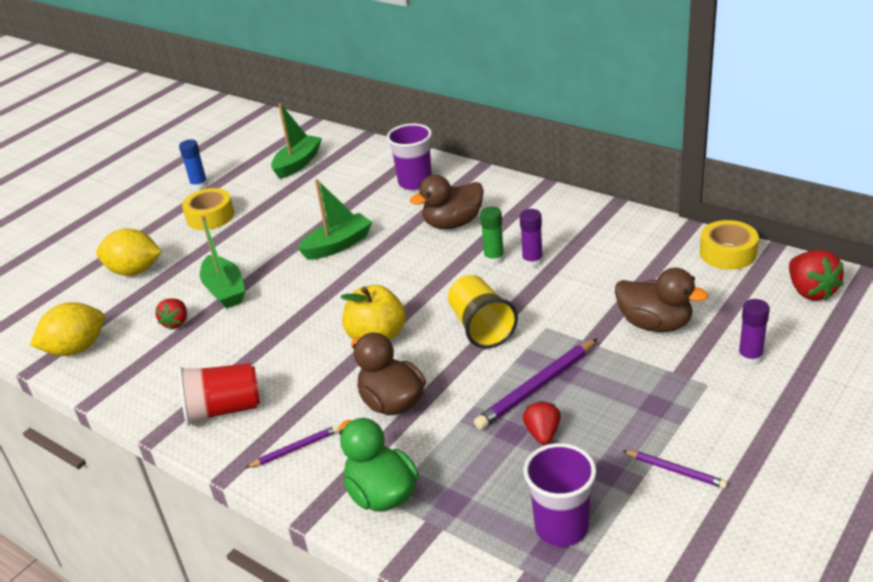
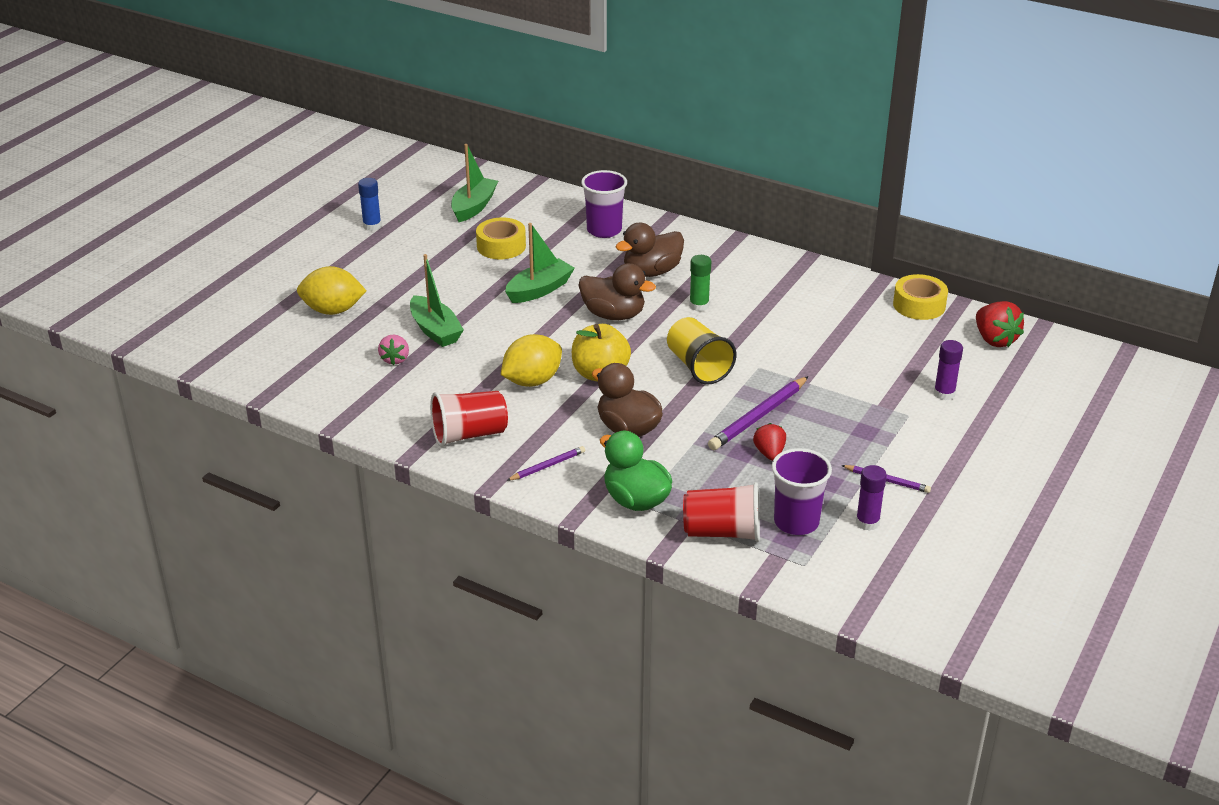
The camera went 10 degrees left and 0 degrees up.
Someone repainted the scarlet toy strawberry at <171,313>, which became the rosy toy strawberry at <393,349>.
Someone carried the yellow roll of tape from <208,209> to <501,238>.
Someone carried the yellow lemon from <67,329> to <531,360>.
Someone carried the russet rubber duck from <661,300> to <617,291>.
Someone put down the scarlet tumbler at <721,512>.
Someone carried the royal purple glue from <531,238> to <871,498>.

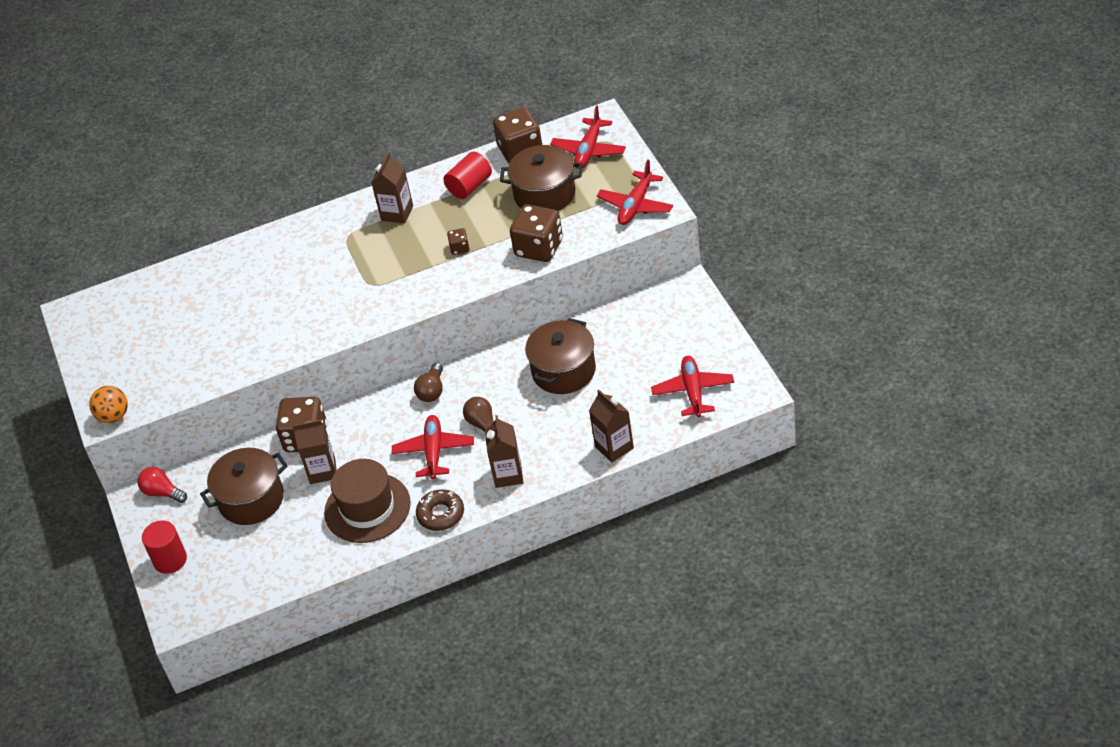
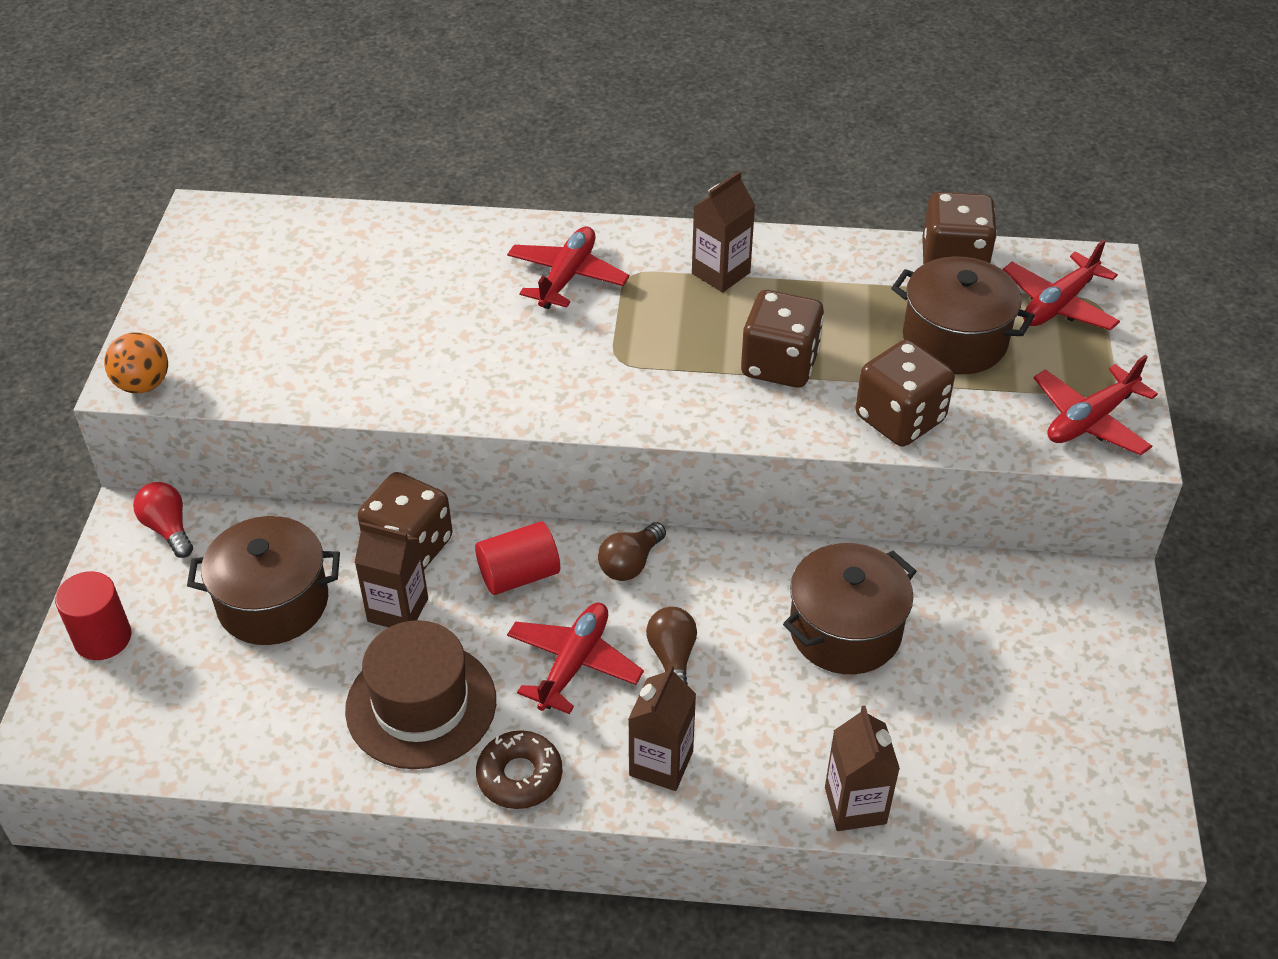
The camera went 20 degrees right and 0 degrees up.
Someone carried the scarlet cylinder shape from <468,175> to <517,558>.
Someone carried the scarlet toy plane from <692,387> to <568,267>.
Someone scaled the russet game die at <458,241> by 2.15.

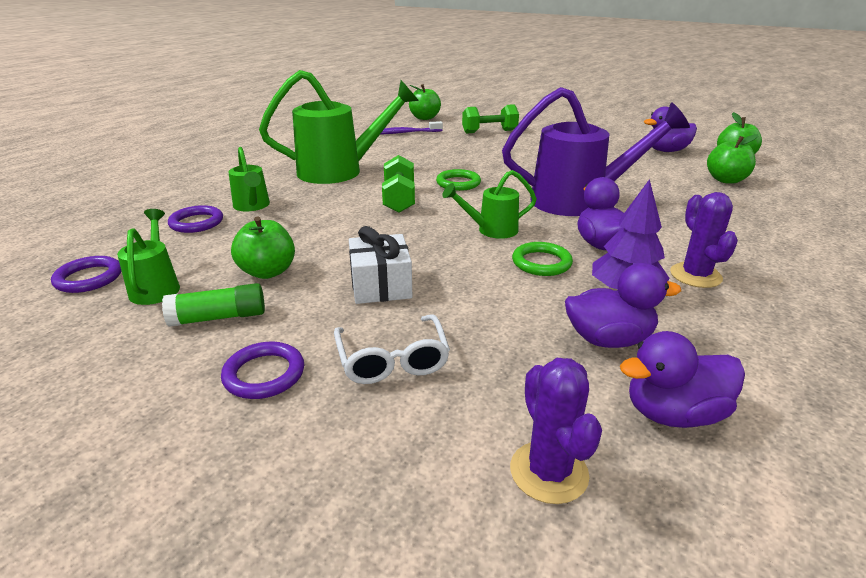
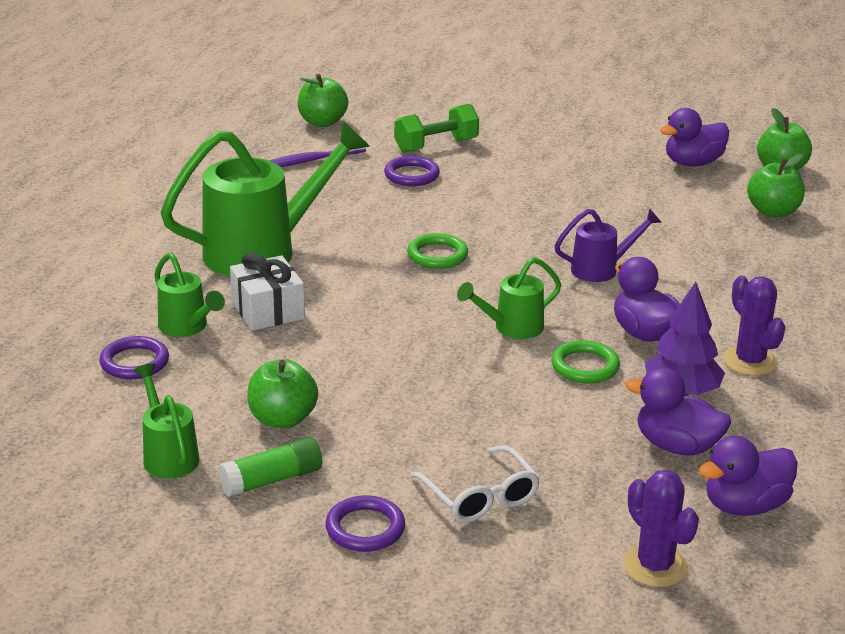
The camera went 15 degrees left and 0 degrees up.
Someone carried the snow-white present from <380,265> to <267,291>.
Someone carried the royal purple ring from <86,274> to <412,171>.
Someone scaled the royal purple sprinkling can at <596,151> by 0.50.
Someone rotated the royal purple rubber duck at <623,305> by 135 degrees counterclockwise.
Someone took away the green free weight at <398,184>.

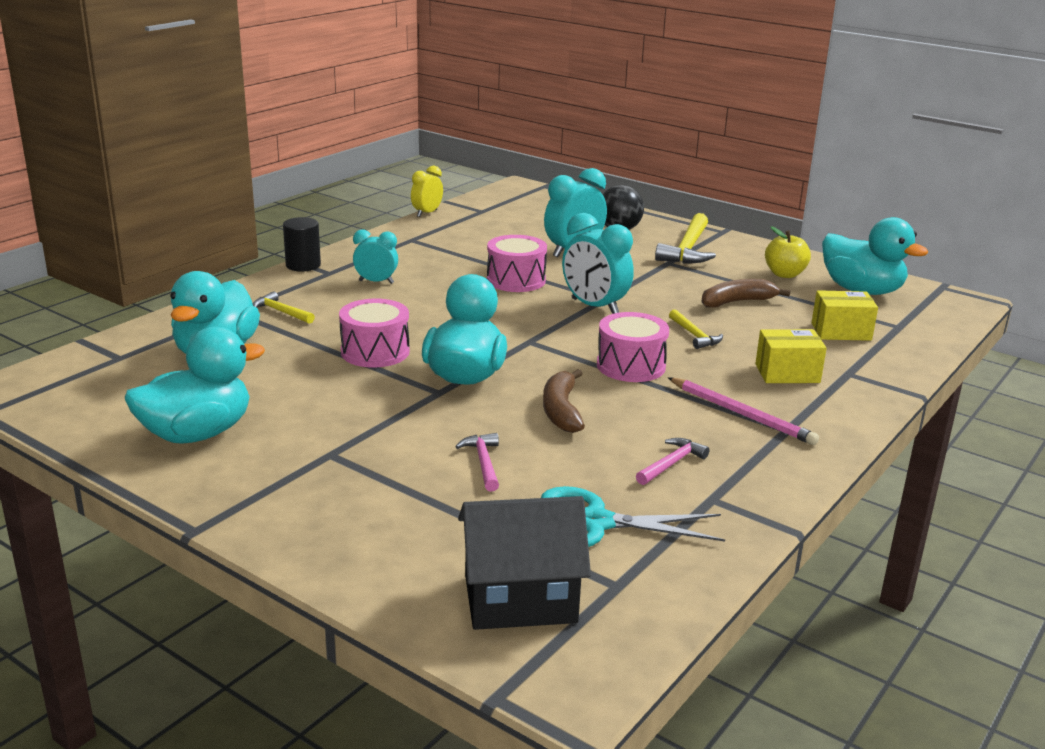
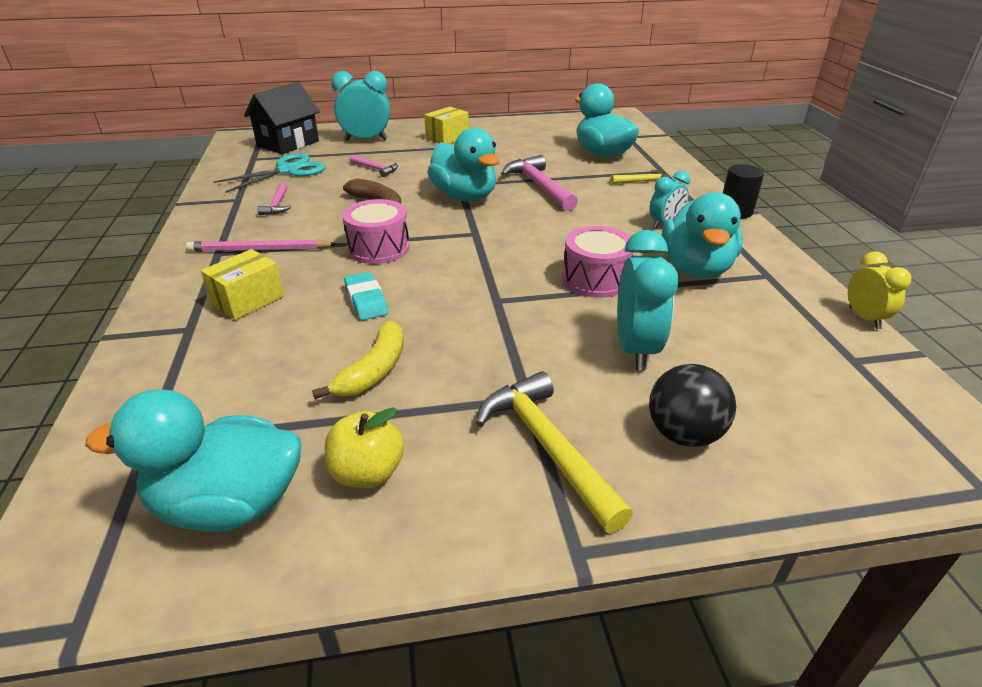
The camera went 135 degrees right and 10 degrees up.
Someone repainted the russet toy banana at <746,293>, which became the yellow toy banana at <357,359>.
Someone carried the turquoise alarm clock from <598,263> to <360,106>.
Someone swapped the yellow claw hammer at <696,329> for the turquoise pencil eraser at <366,296>.
Someone carried the yellow package from <845,315> to <446,125>.
Someone swapped the rosy drum at <374,333> for the rosy claw hammer at <539,183>.
Someone carried the turquoise rubber duck from <195,385> to <702,235>.

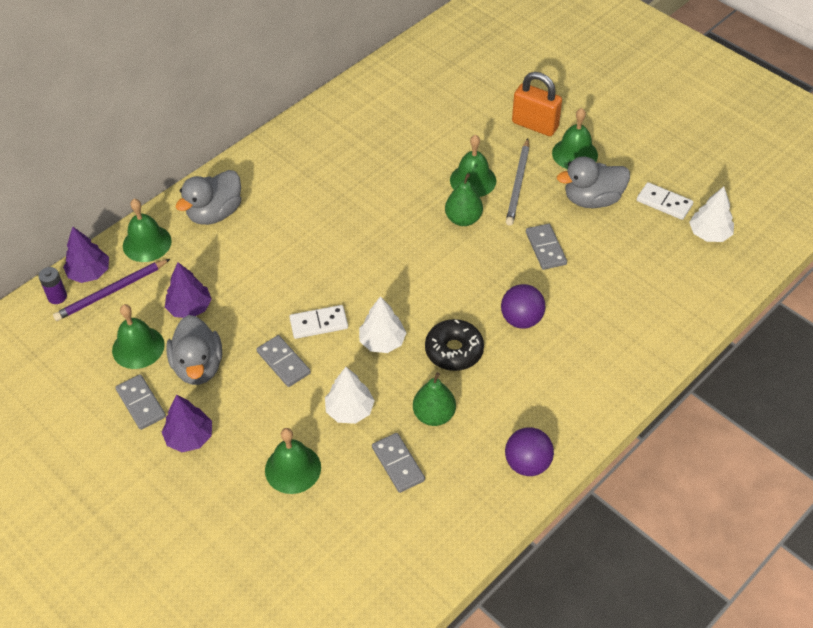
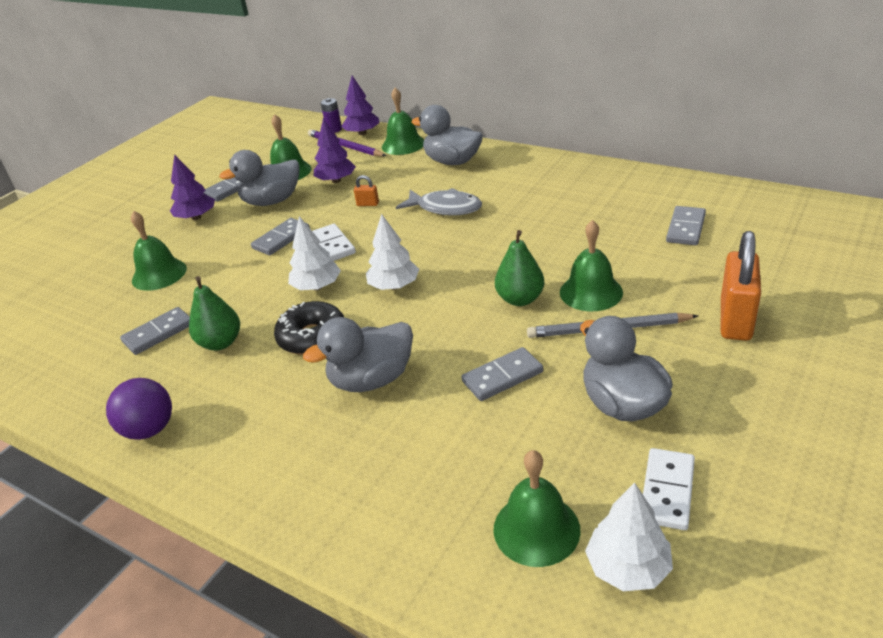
The camera went 80 degrees right and 15 degrees down.
Someone swapped the royal purple play ball at <523,306> for the grey rubber duck at <358,354>.
Someone put down the orange padlock at <366,190>.
Someone carried the snow-white toy tree from <350,395> to <392,252>.
Someone put down the grey fish figure at <439,202>.
Someone carried the green hand bell from <575,138> to <537,508>.
Someone put down the grey domino piece at <686,225>.

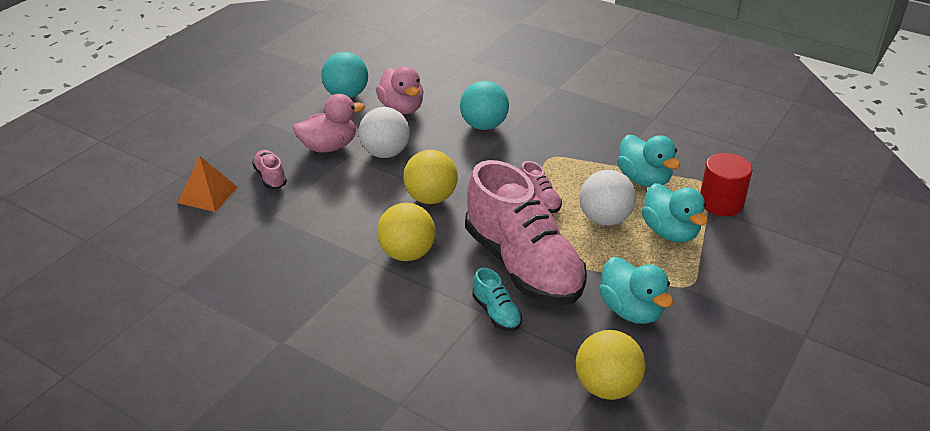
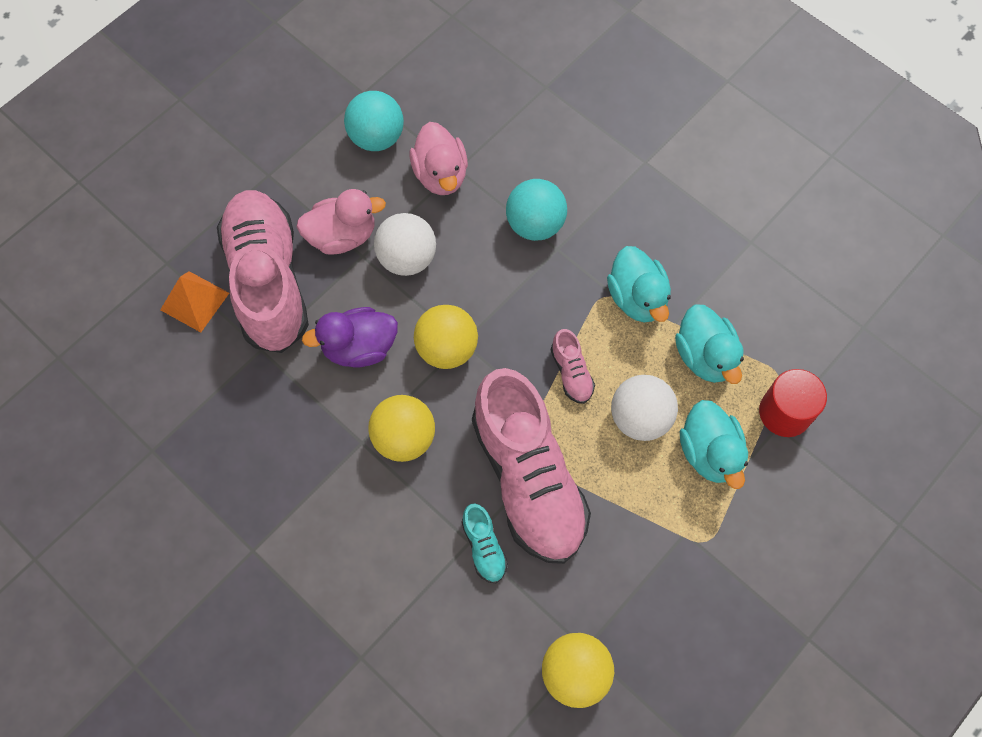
The camera went 10 degrees right and 30 degrees up.
Someone scaled the rosy lace-up shoe at <269,169> by 2.47.
Someone put down the royal purple rubber duck at <350,337>.
Someone carried the turquoise rubber duck from <636,290> to <639,284>.

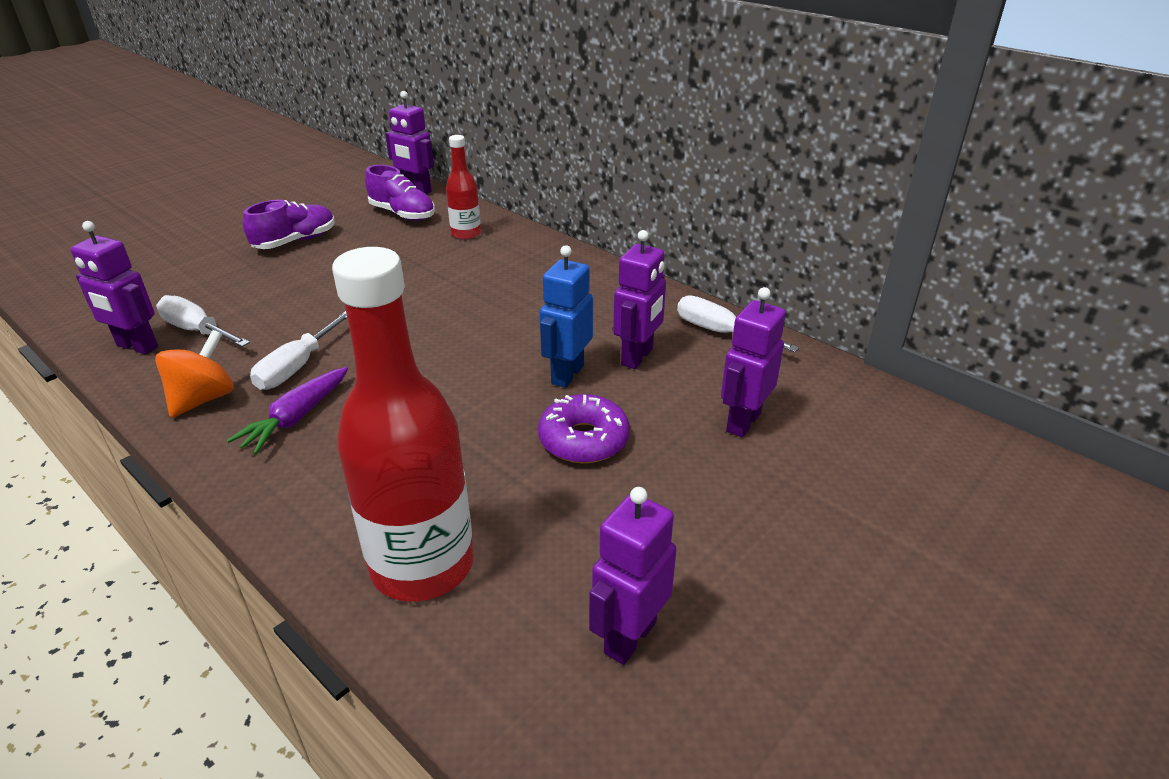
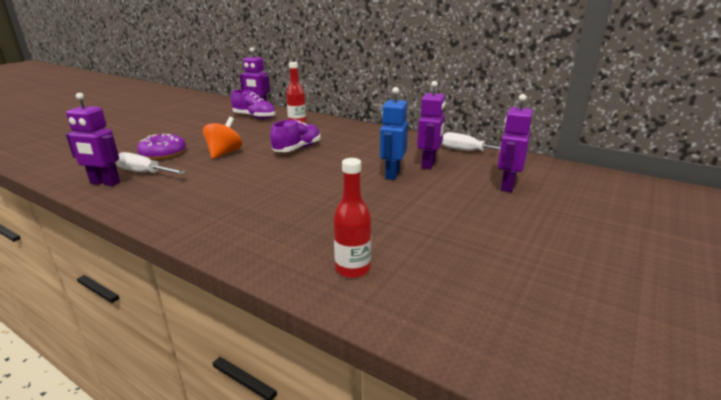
The camera went 10 degrees left and 10 degrees down.
Someone carried the royal purple glazed donut from <584,428> to <161,146>.
Someone carried the orange spinning top from <194,374> to <222,138>.
Someone carried the royal purple lace-up shoe from <289,224> to <295,135>.
Someone scaled the scarlet flask at <403,424> by 0.50.
Someone took away the royal purple root vegetable at <287,410>.
Someone took away the snow-white screwdriver at <298,350>.
Someone took away the royal purple toy robot at <633,576>.

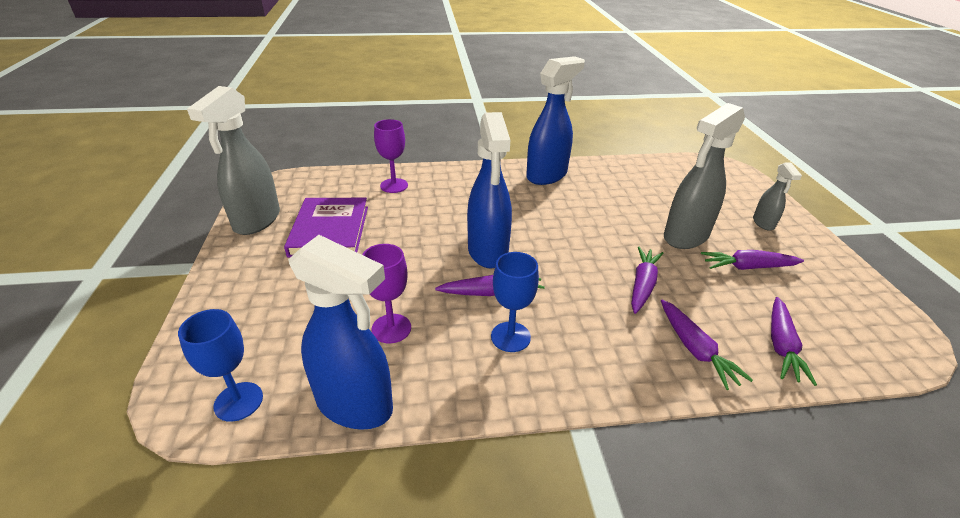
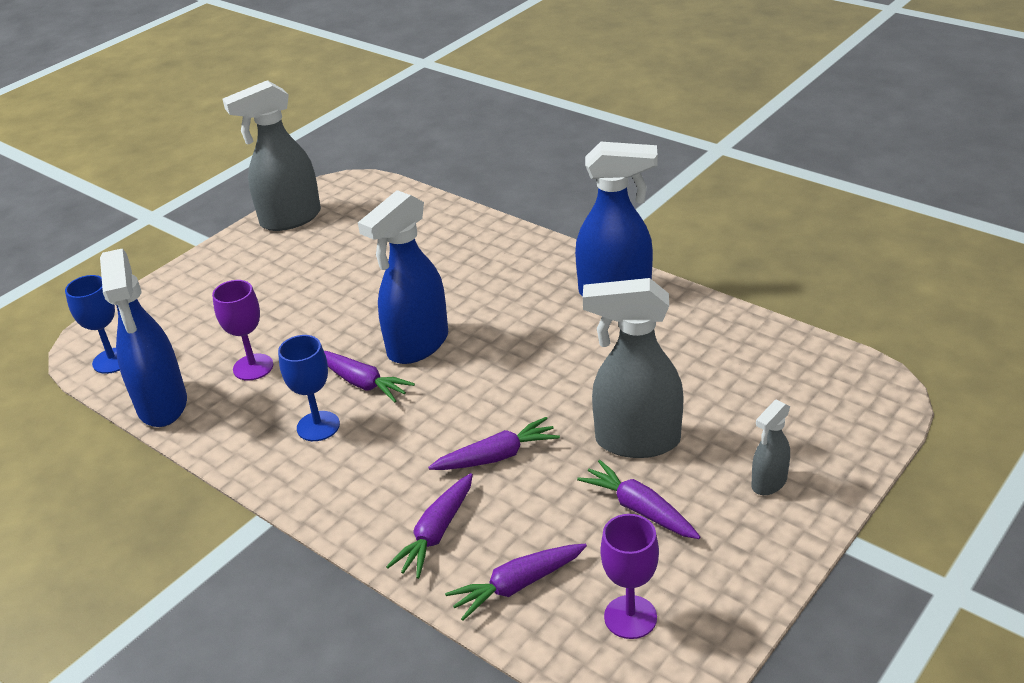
The camera went 50 degrees right and 0 degrees up.
Someone carried the royal purple goblet from <391,156> to <629,576>.
Someone took away the royal purple book at <326,227>.

